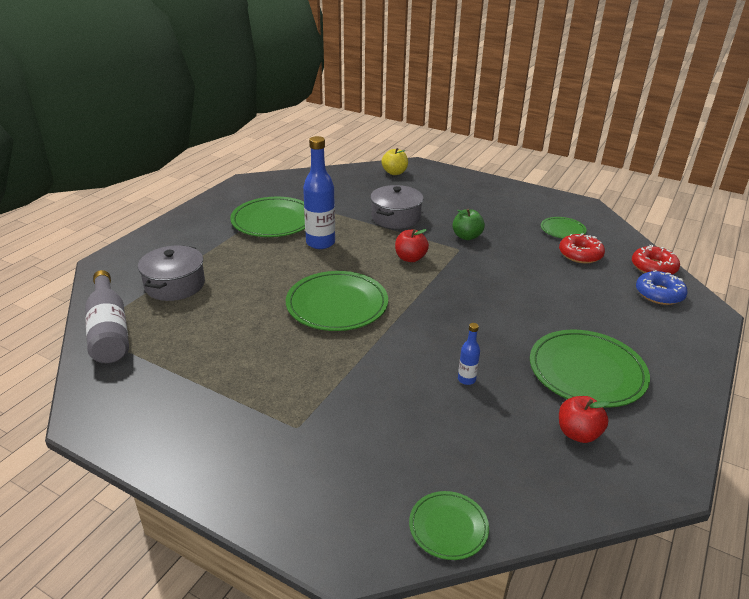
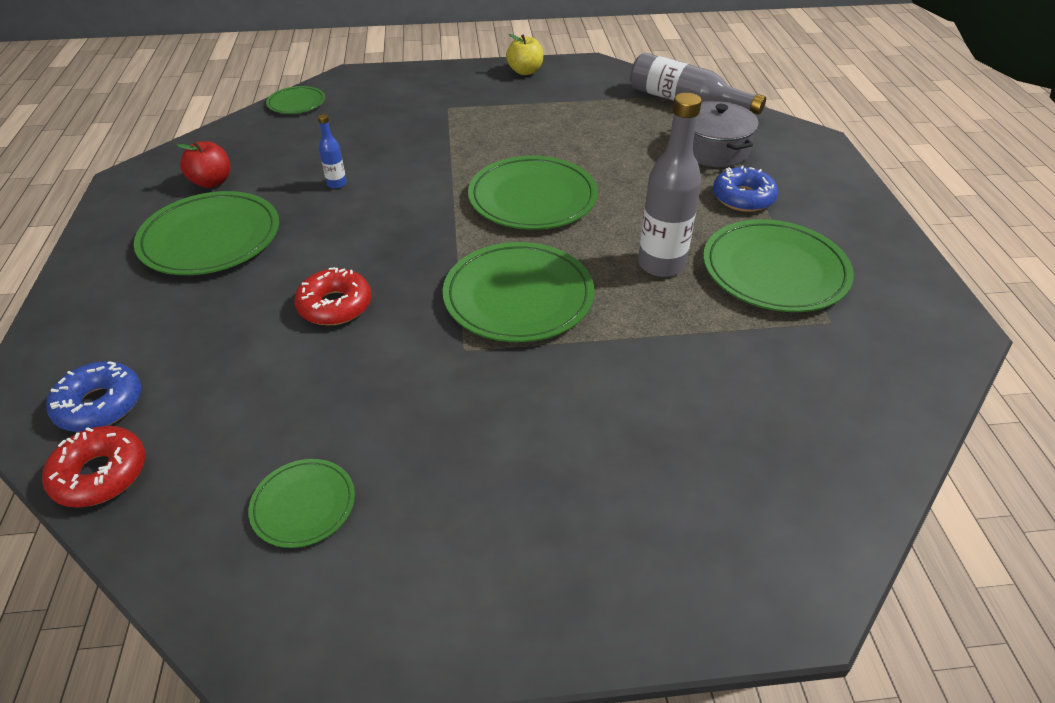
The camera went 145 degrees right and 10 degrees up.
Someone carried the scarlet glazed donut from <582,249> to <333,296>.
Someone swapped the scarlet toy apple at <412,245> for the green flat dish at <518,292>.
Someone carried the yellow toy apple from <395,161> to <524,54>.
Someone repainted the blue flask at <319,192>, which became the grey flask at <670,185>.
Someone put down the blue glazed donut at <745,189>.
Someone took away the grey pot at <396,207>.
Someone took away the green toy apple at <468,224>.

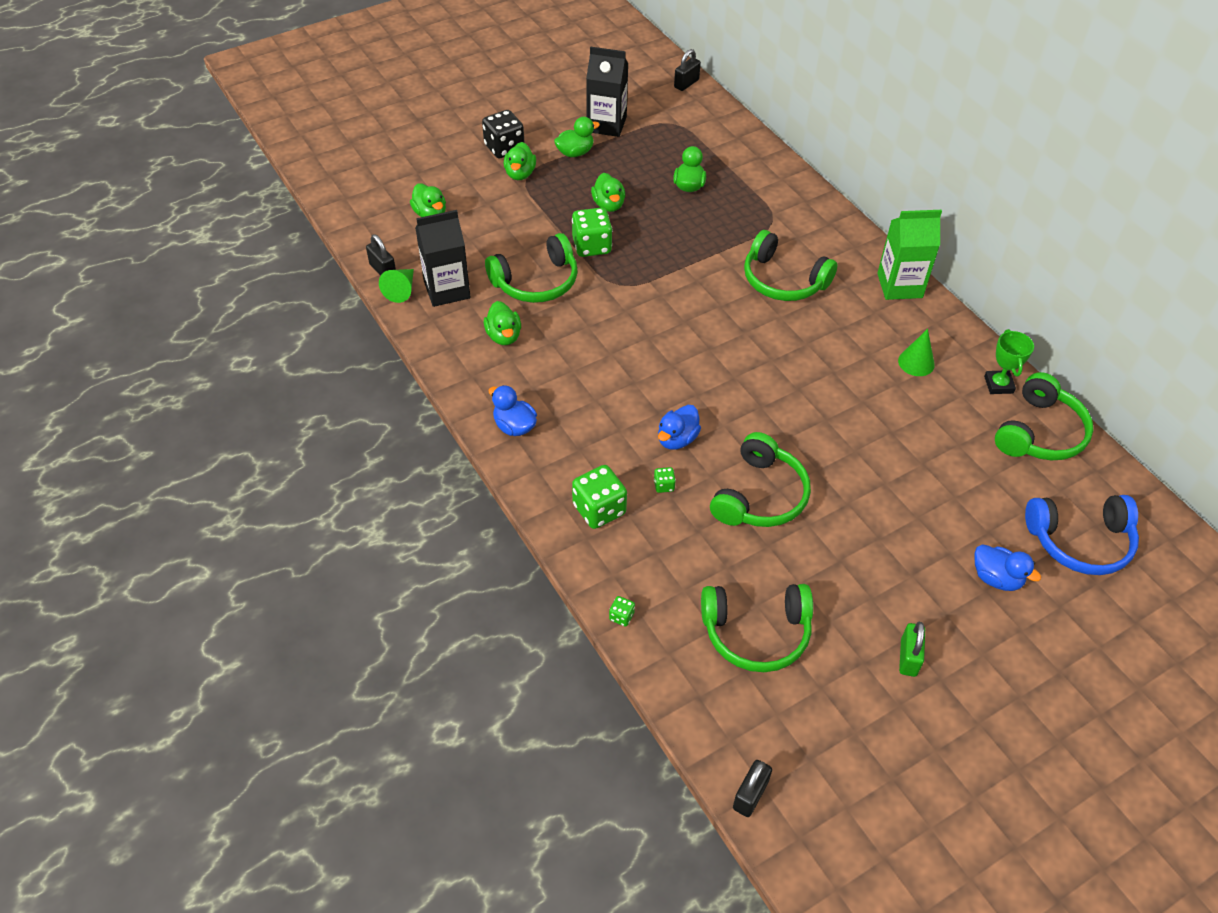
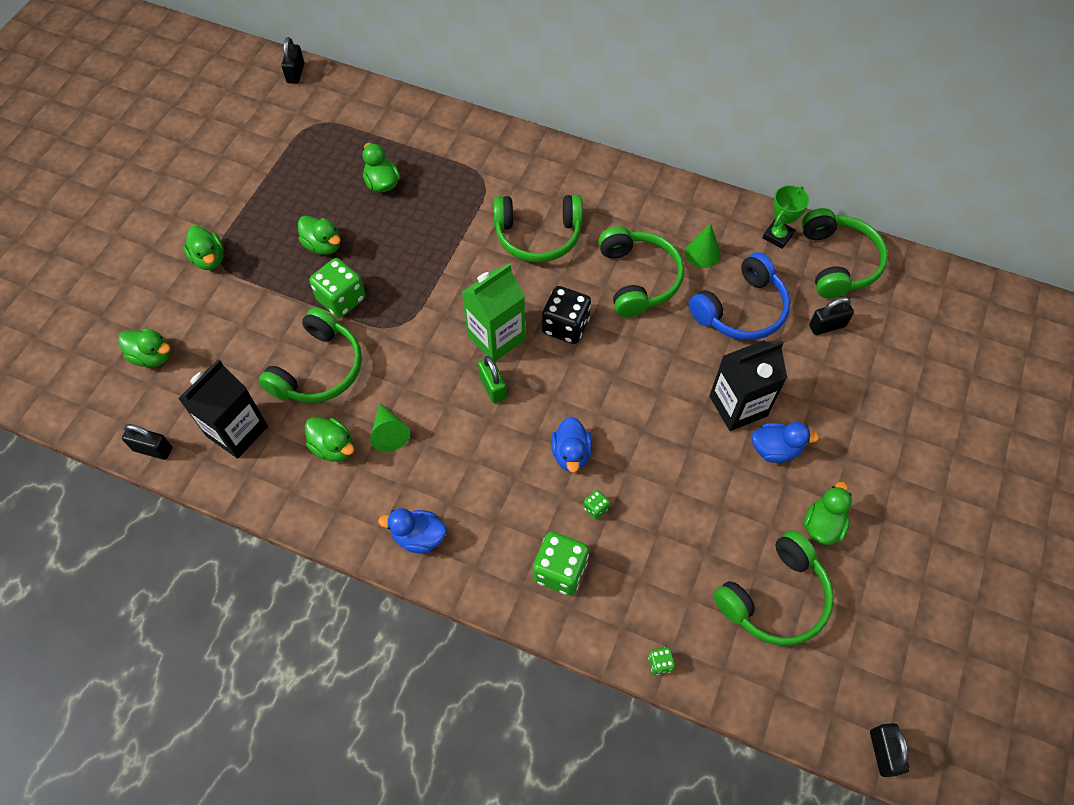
The camera went 35 degrees left and 10 degrees up.
Someone carried the green solid cone from <396,286> to <390,427>.
Someone carried the green carton from <909,255> to <493,312>.
Someone carried the green padlock from <912,649> to <492,379>.
Someone carried the black game die from <503,134> to <566,315>.
Someone carried the green over-ear headphones from <760,479> to <641,271>.
Someone carried the blue over-ear headphones from <1082,535> to <739,296>.
Someone carried the black carton from <607,92> to <748,385>.
Someone carried the blue rubber duck from <1007,567> to <785,442>.
Someone rotated the green trophy at <1009,361> by 75 degrees clockwise.
Someone carried the green rubber duck from <577,137> to <828,513>.
Someone put down the black padlock at <831,316>.

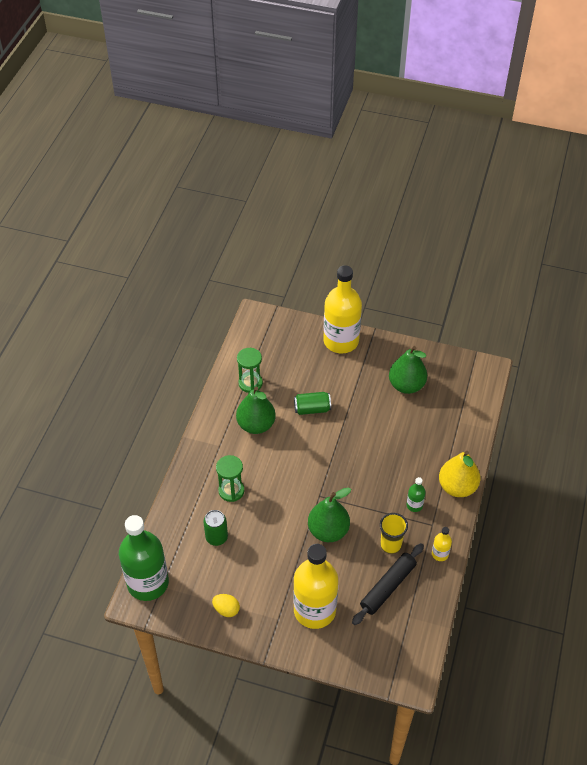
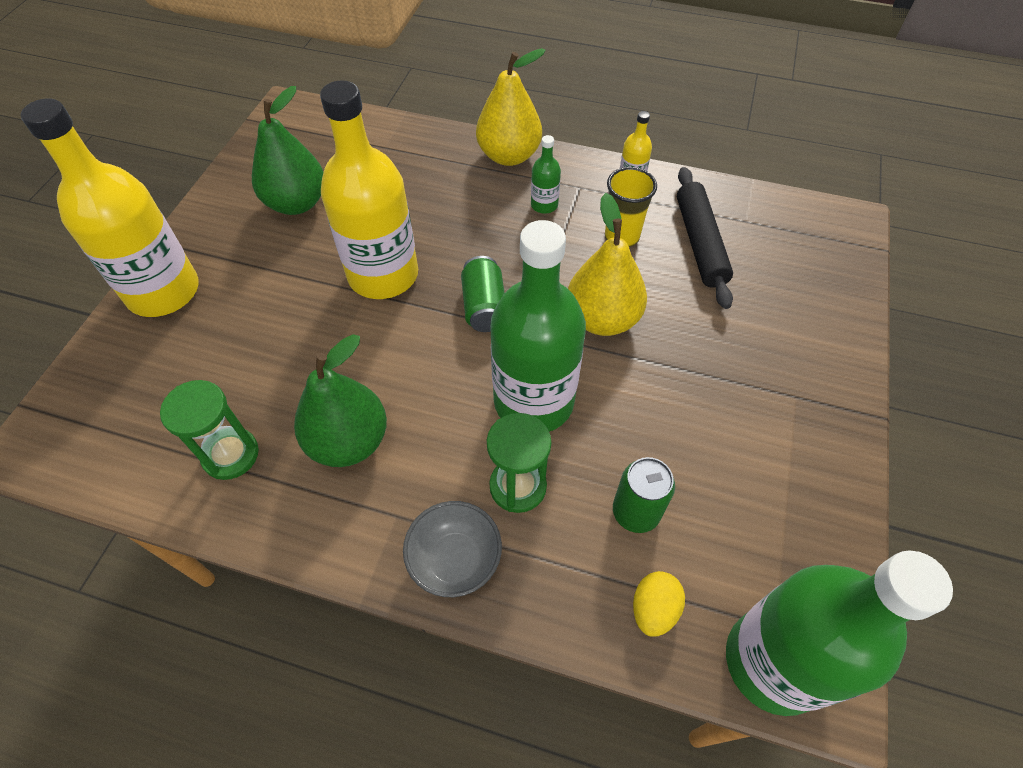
The camera went 90 degrees left and 5 degrees up.
Someone carried the yellow flask from <315,586> to <369,189>.
Someone put down the grey bowl at <452,549>.
Someone carried the green soda can from <312,403> to <483,294>.
Someone put down the green flask at <538,326>.
Someone repainted the green pear fruit at <329,514>, which became the yellow pear fruit at <607,264>.
Someone carried the yellow toy egg from <226,605> to <659,604>.
Someone rotated the black pastry roller at <388,584> by 45 degrees clockwise.

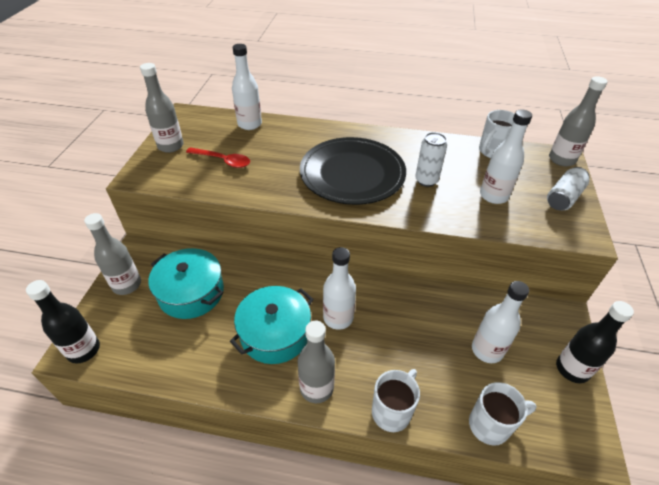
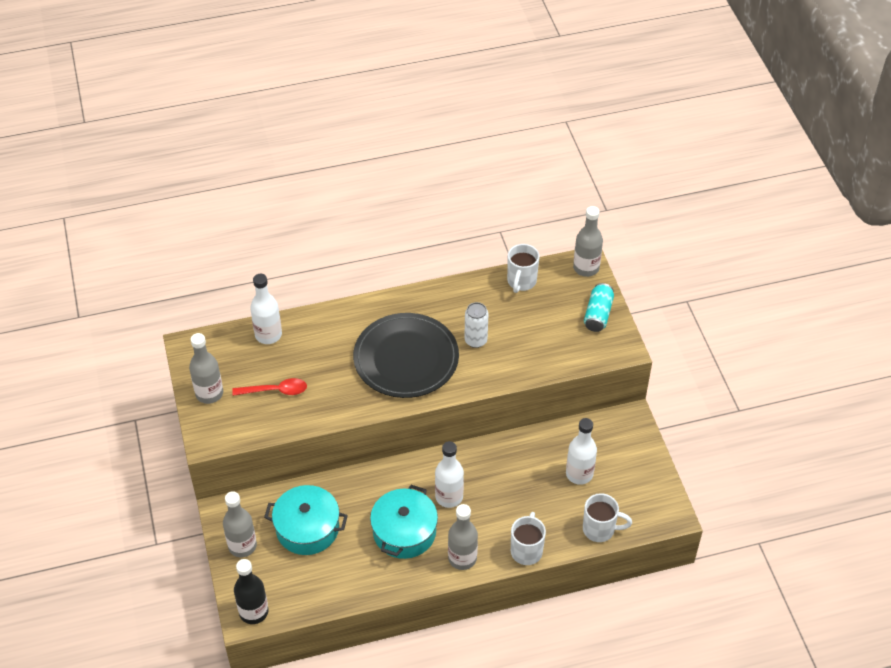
The camera went 25 degrees left and 5 degrees up.
Someone rotated the snow-white mug at <503,414> by 45 degrees clockwise.
Someone repainted the snow-white soda can at <568,188>, which became the turquoise soda can at <599,307>.
Someone took away the snow-white flask at <506,156>.
Someone took away the black flask at <595,342>.

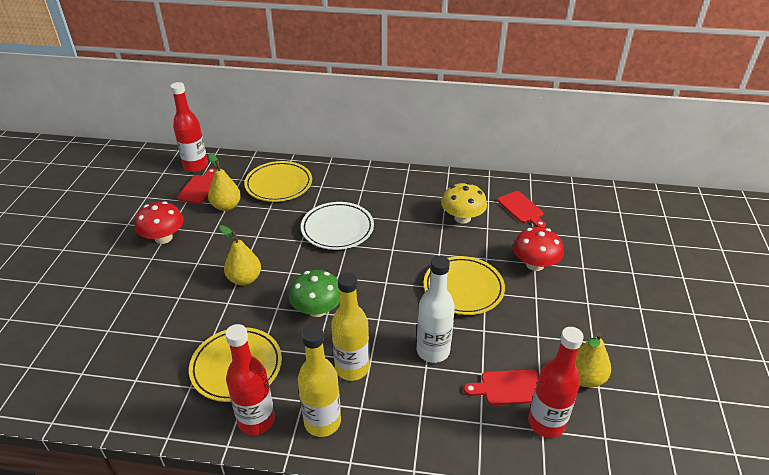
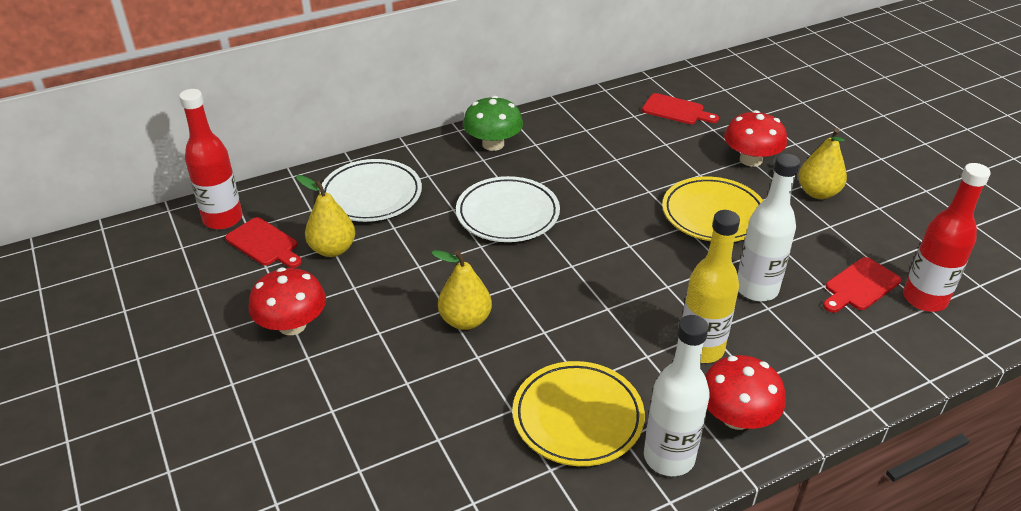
The camera went 35 degrees left and 0 degrees up.
Someone rotated the scarlet chopping board at <196,186> by 150 degrees clockwise.
Someone repainted the yellow flat dish at <278,181>, which became the snow-white flat dish at <371,190>.
Someone carried the green mushroom from <314,293> to <493,123>.
Someone repainted the scarlet flask at <250,379>, which became the snow-white flask at <677,395>.
Someone swapped the yellow flask at <319,381> for the scarlet mushroom at <745,392>.
Someone carried the yellow pear fruit from <593,360> to <823,163>.
Someone took away the yellow mushroom at <464,203>.

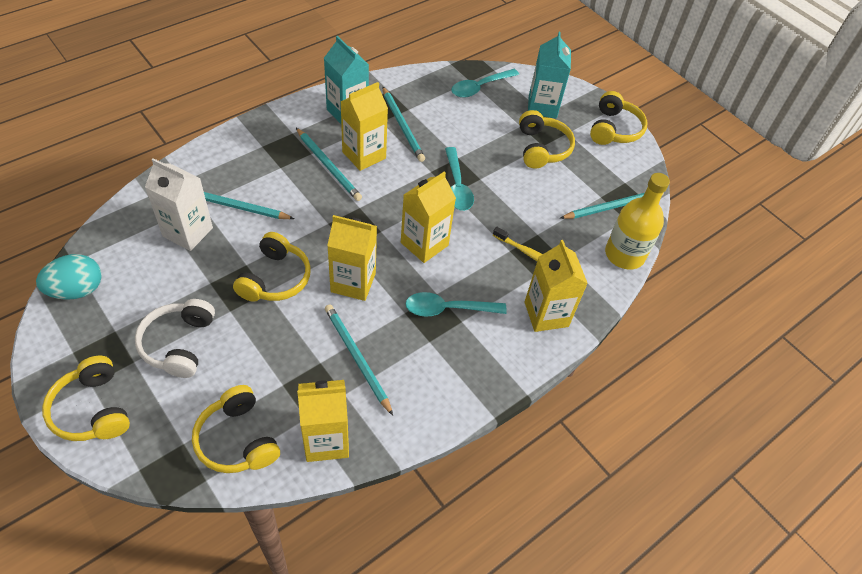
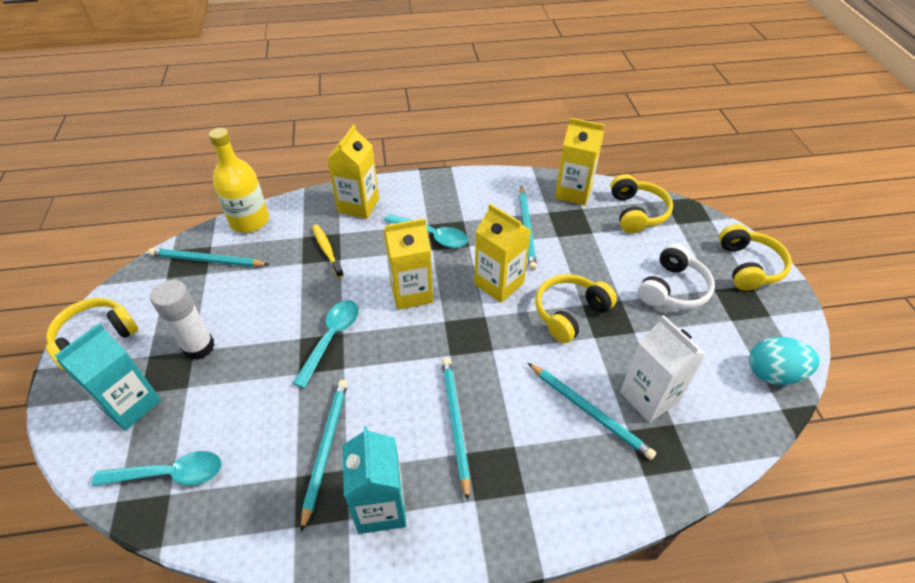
The camera went 145 degrees left and 5 degrees down.
Someone swapped the yellow over-ear headphones at <547,139> for the snow-white glue at <182,320>.
Someone took away the yellow carton at <364,126>.

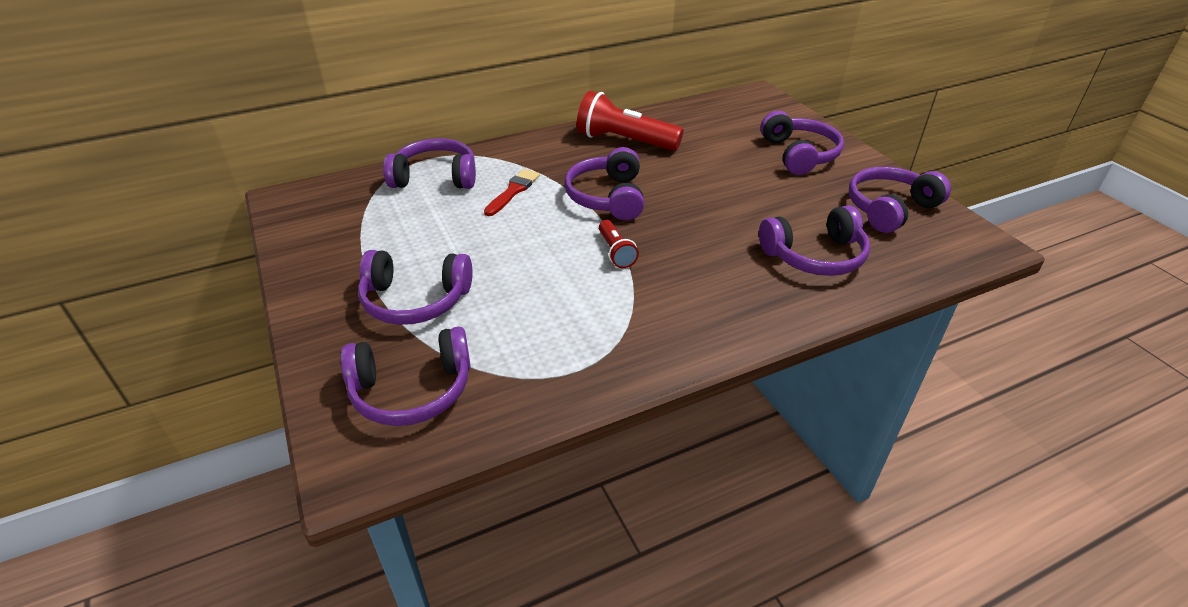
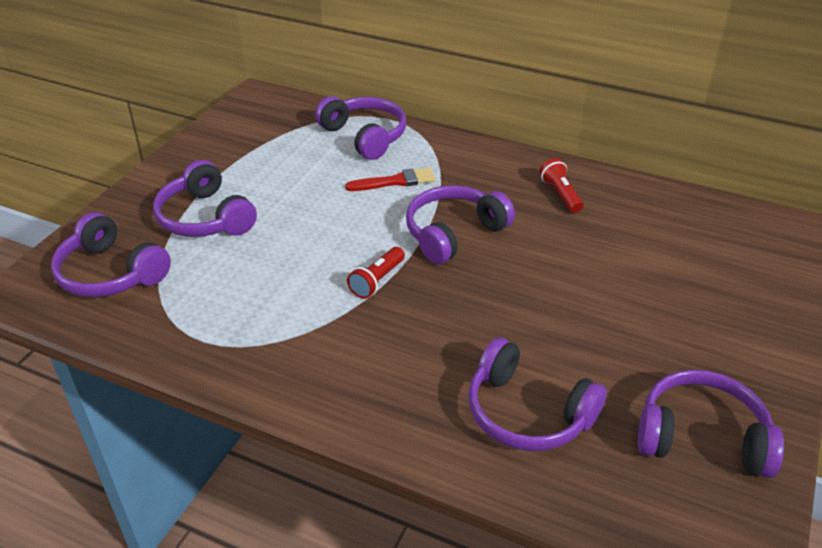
The camera went 50 degrees right and 0 degrees up.
Someone scaled the scarlet torch at <630,121> by 0.51.
Someone took away the royal purple over-ear headphones at <802,143>.

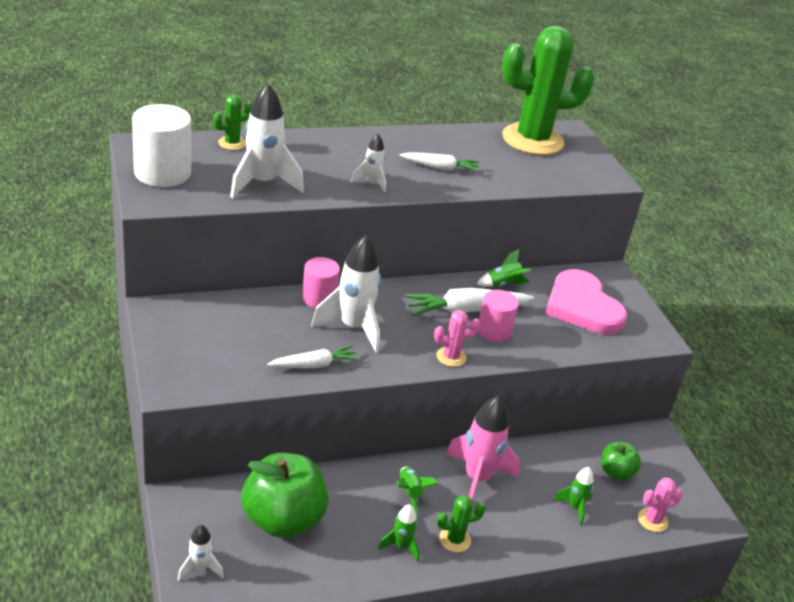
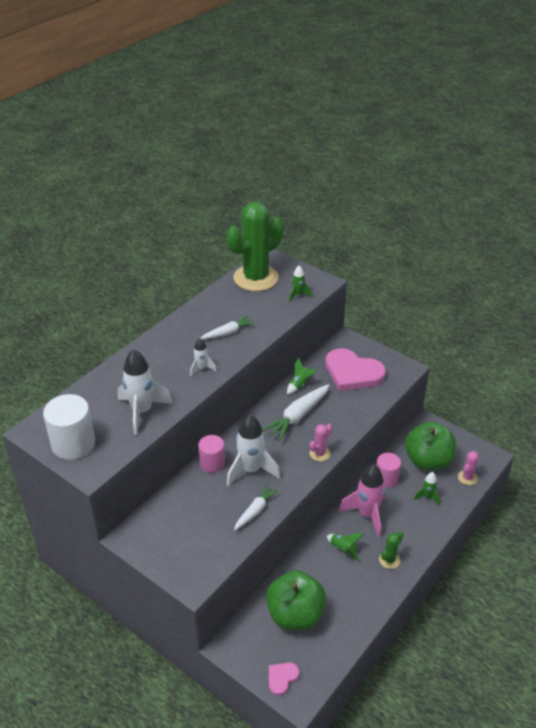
The camera went 30 degrees left and 5 degrees up.
Someone swapped the snow-white rocket at <201,553> for the rosy heart shape at <284,679>.
Someone carried the green rocket from <398,533> to <300,284>.
Someone carried the rosy cylinder shape from <498,316> to <388,470>.
Someone scaled the green toy apple at <621,461> by 1.96.
Someone took away the green cactus at <233,122>.

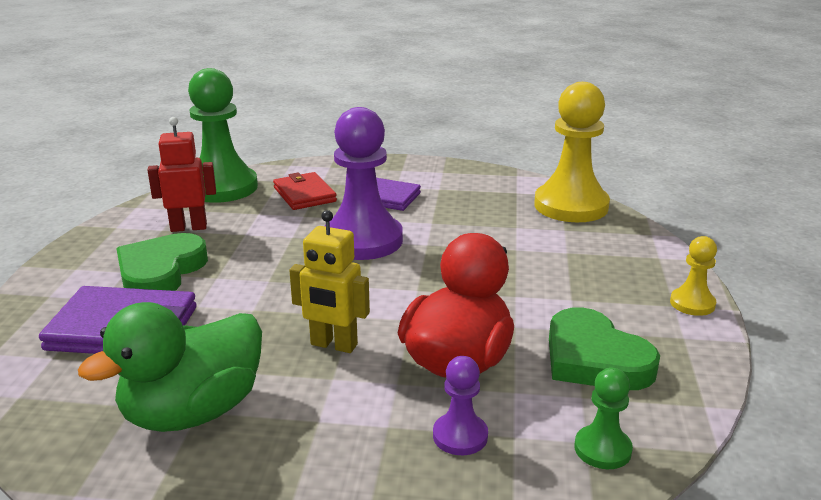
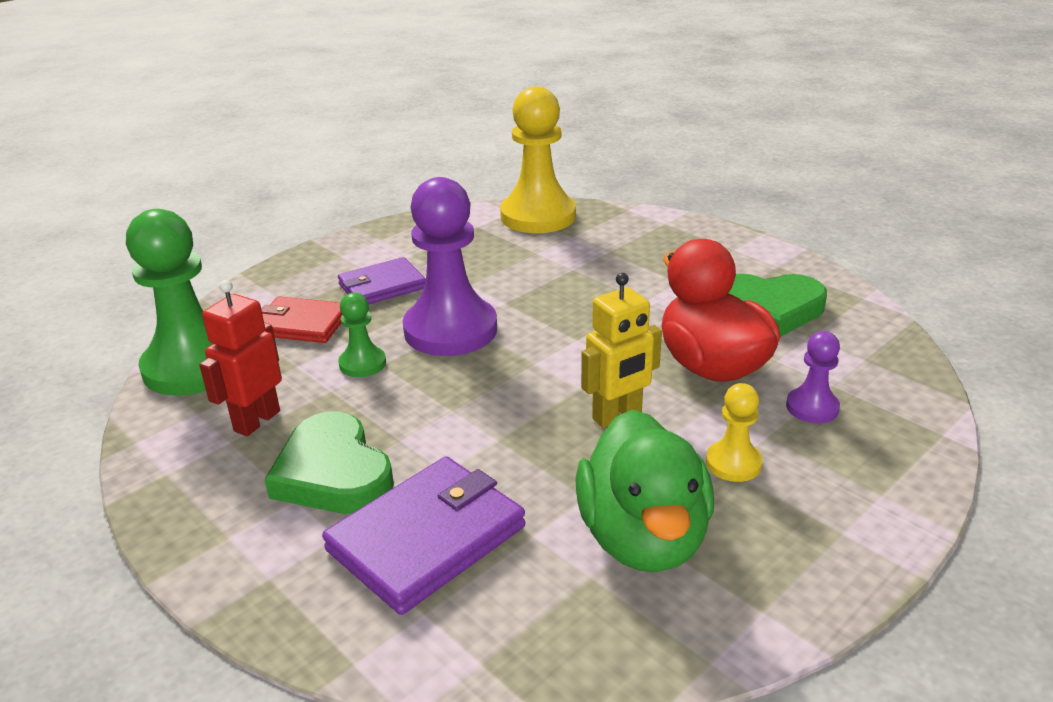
The camera went 50 degrees left and 5 degrees up.
Someone carried the green chess pawn from <603,418> to <362,334>.
Someone carried the yellow chess pawn from <693,276> to <734,432>.

